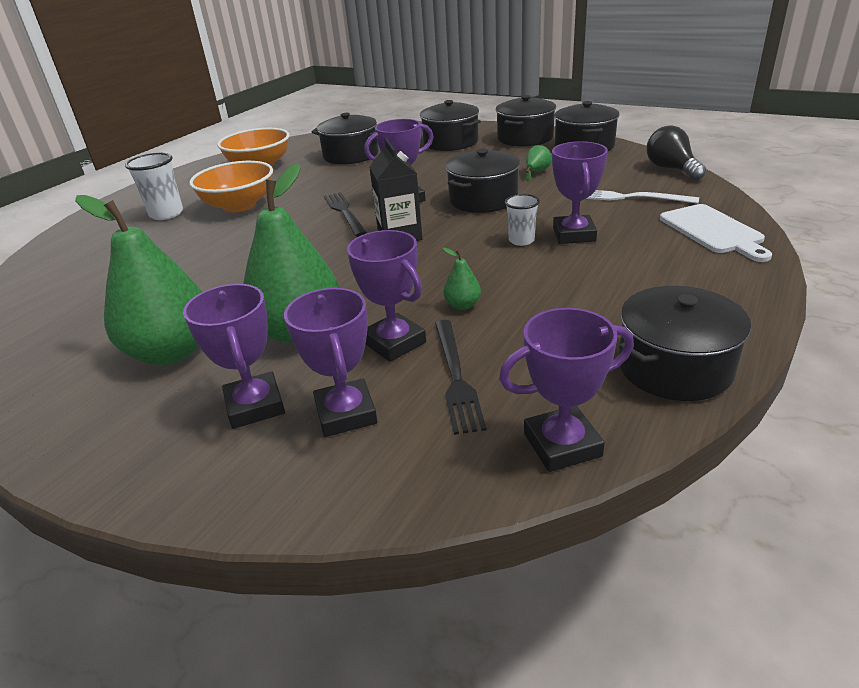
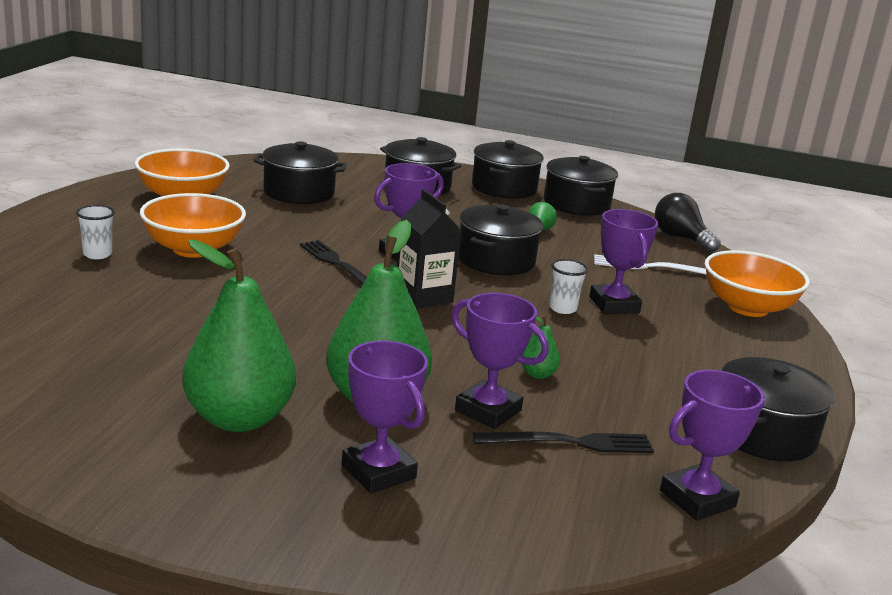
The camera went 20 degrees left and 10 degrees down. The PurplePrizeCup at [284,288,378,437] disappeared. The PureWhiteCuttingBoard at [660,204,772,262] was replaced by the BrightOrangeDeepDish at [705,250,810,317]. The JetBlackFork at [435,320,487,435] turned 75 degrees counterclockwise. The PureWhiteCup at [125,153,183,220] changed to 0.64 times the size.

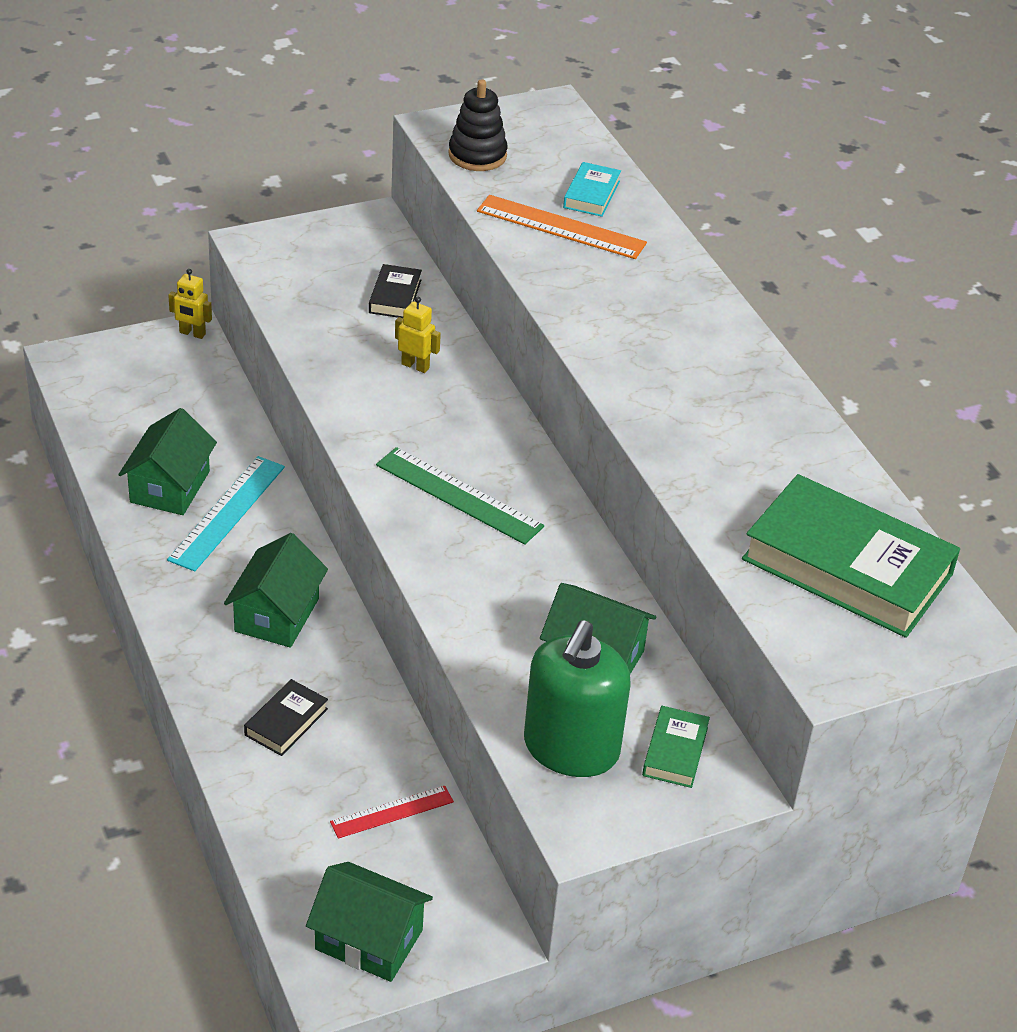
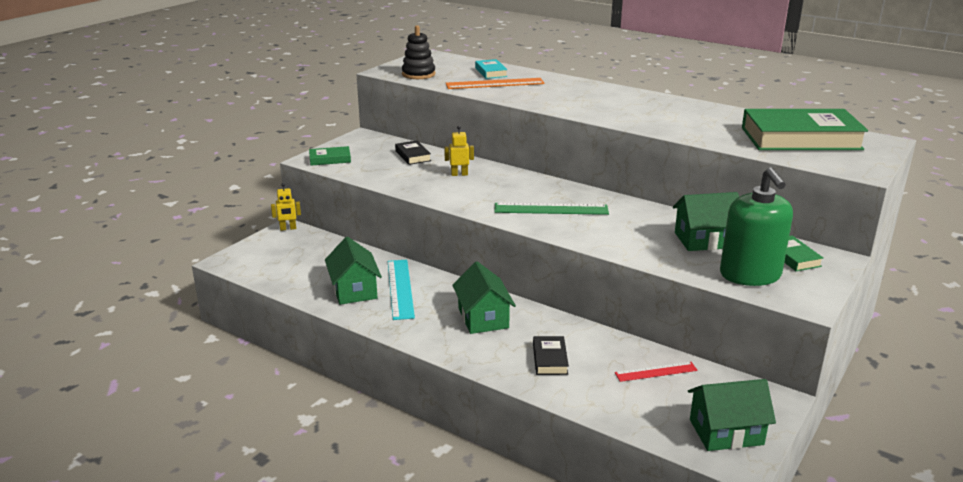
The camera went 30 degrees left and 15 degrees down. The LeafGreenHardback at [309,146,351,166] appeared. The RedStraightedge at [330,786,454,839] turned 45 degrees clockwise.

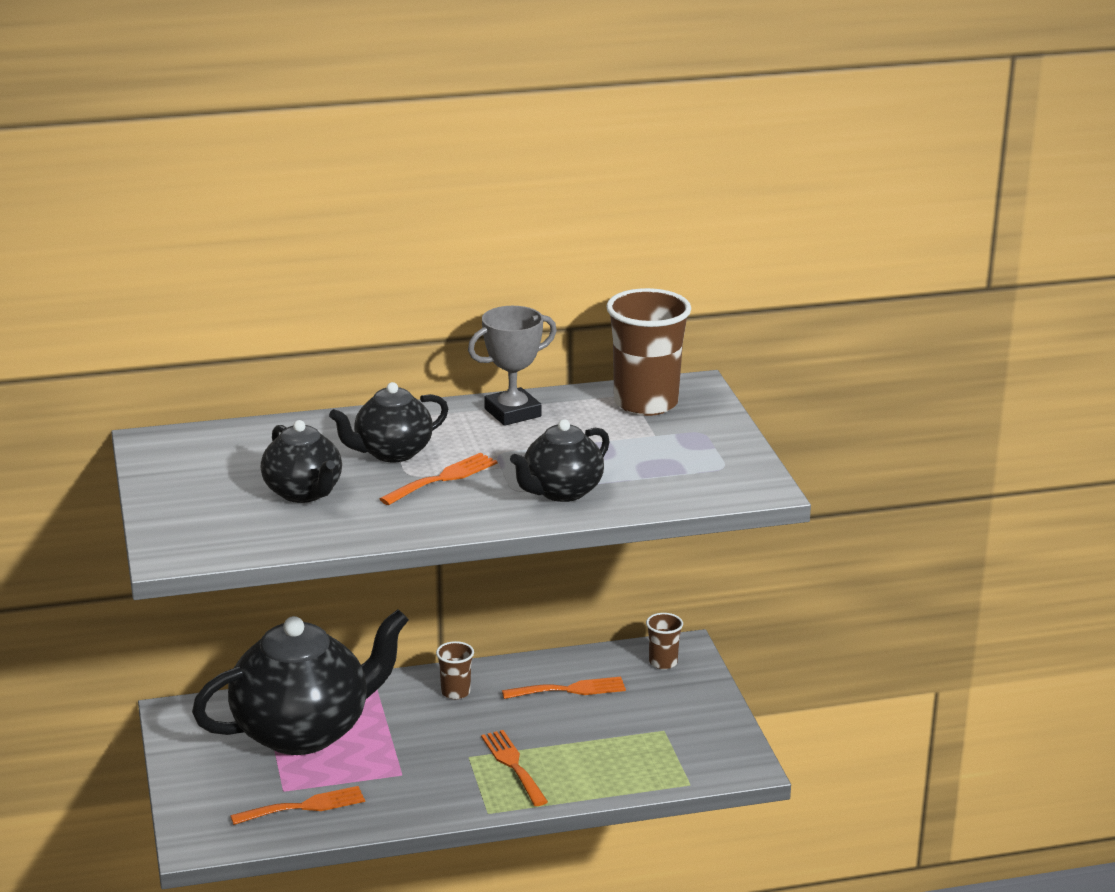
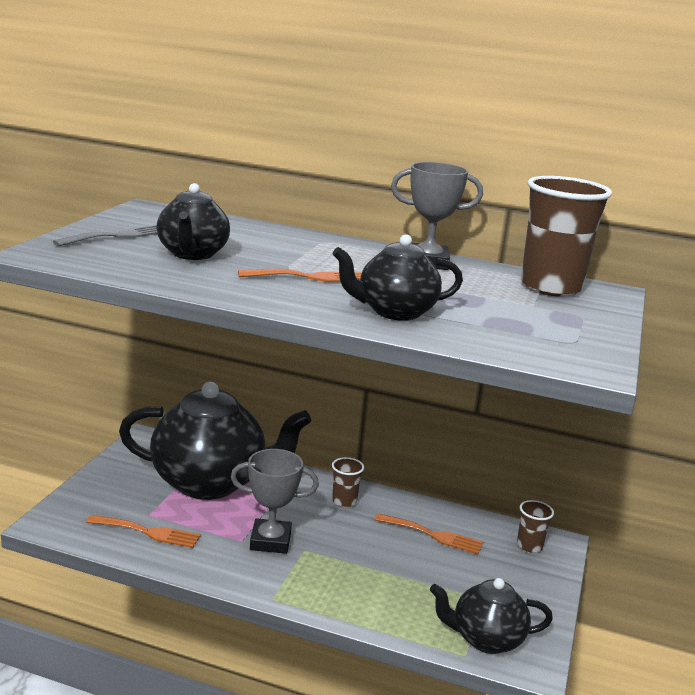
The camera went 30 degrees right and 5 degrees down. The BrightOrangeFork at [481,730,548,806] disappeared. The AshGreyFork at [53,225,157,246] appeared. The AshGreyPrizeCup at [231,449,319,554] appeared. The JetBlackTeaPot moved from [329,382,448,462] to [430,578,553,654].

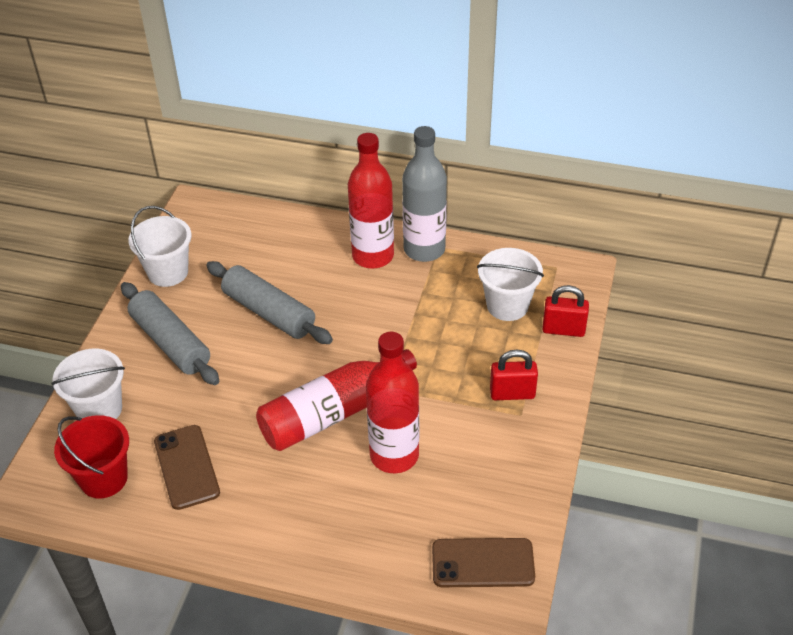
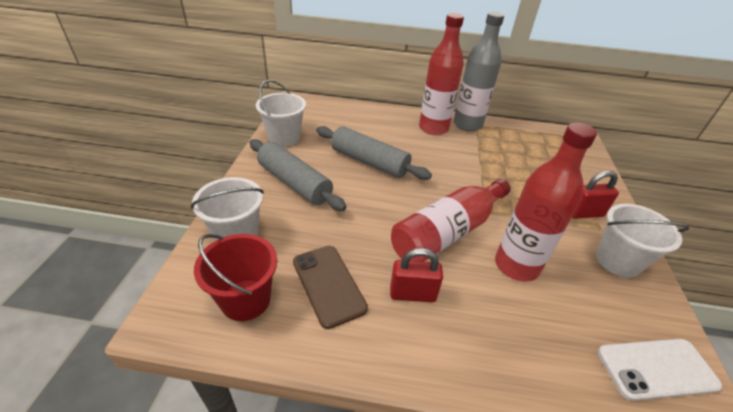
The camera went 10 degrees left and 5 degrees down. The PureWhiteSandBucket moved from [477,248,544,321] to [596,203,689,278]. The RedSmallLock moved from [542,285,589,337] to [390,248,443,303]. The DarkBrownSmartphone at [432,538,535,587] became the PureWhiteSmartphone at [598,339,722,401].

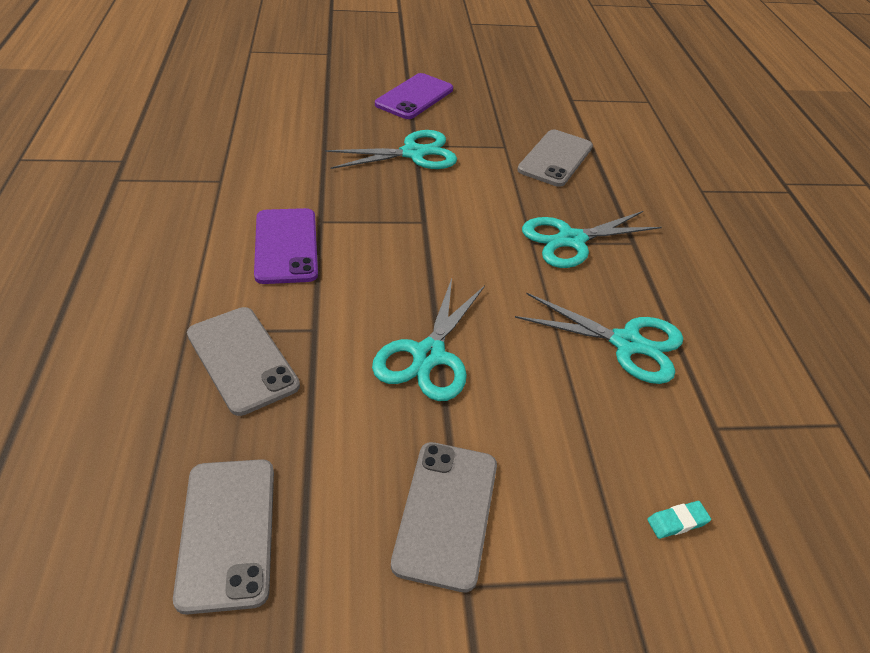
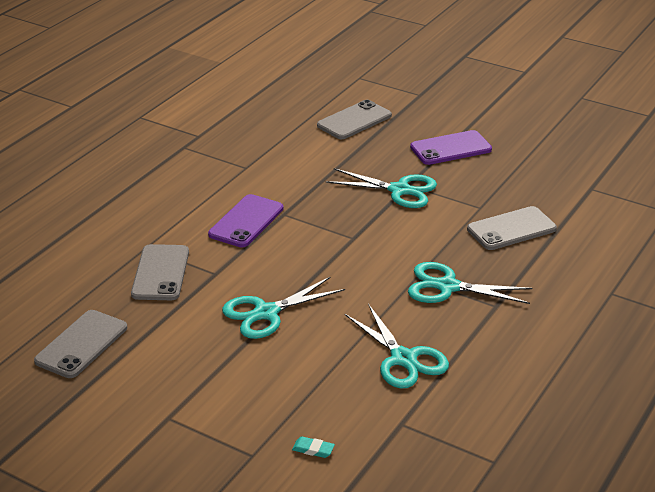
The camera went 40 degrees right and 10 degrees down. The AshGreySmartphone moved from [391,442,497,592] to [317,100,392,139].

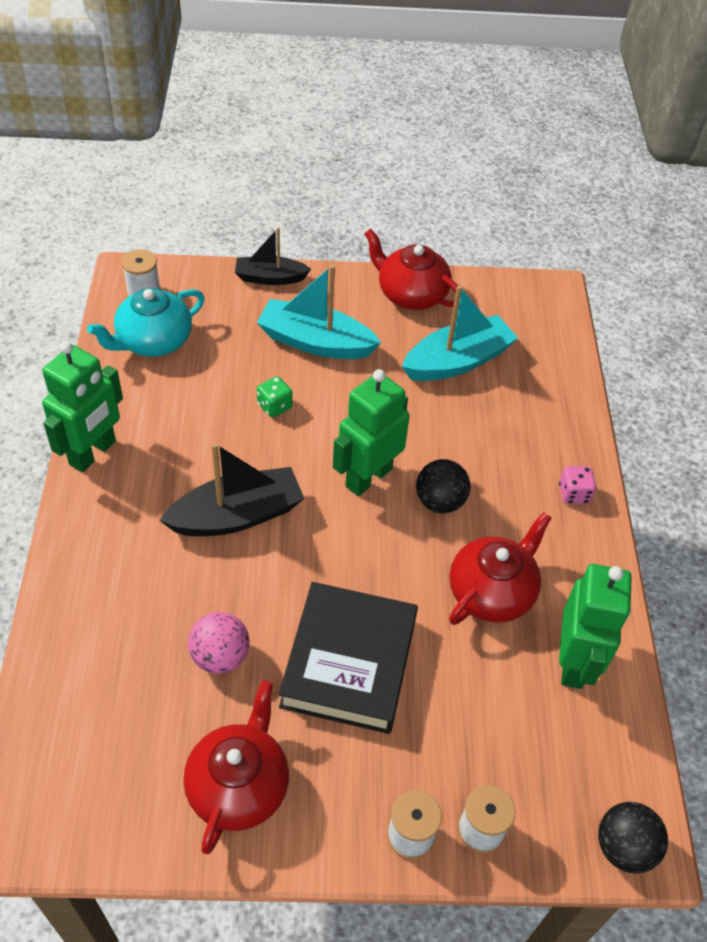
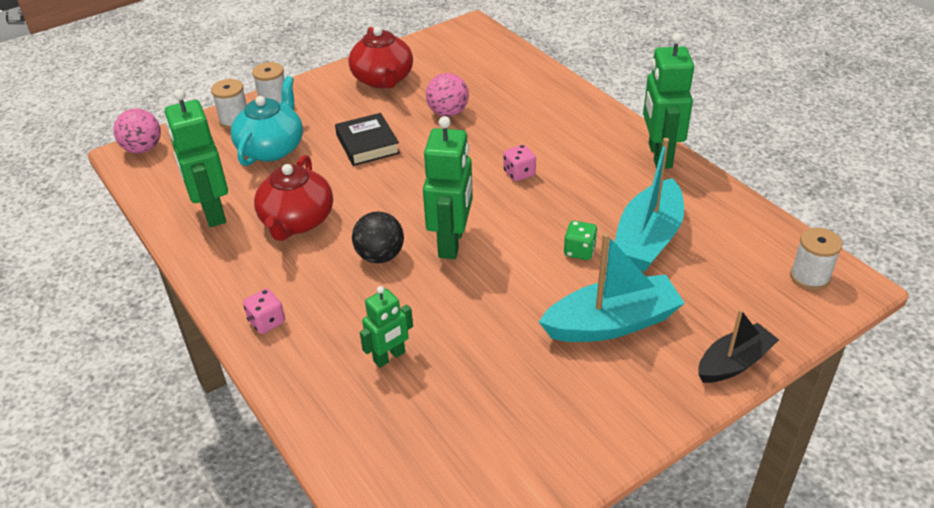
The camera went 150 degrees right and 10 degrees down. The RedTeaPot at [364,229,458,310] disappeared. The LeafGreenRobot at [360,286,413,368] appeared. The AquaTeaPot moved from [87,288,205,357] to [231,76,303,166]. The AquaToyBoat moved from [402,285,518,381] to [615,138,684,272]. The JetBlackToyBoat at [159,442,305,536] was replaced by the PinkDie at [503,145,536,181]. The JetBlackBall at [598,802,668,874] became the PinkBall at [113,108,161,153]. The JetBlackHardback at [279,582,418,734] changed to 0.60 times the size.

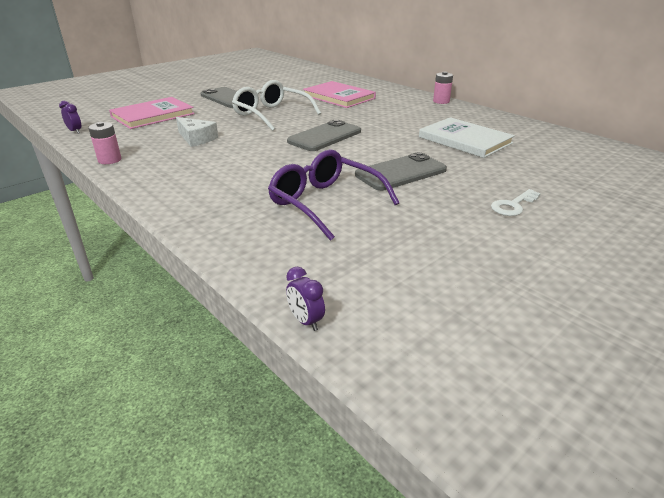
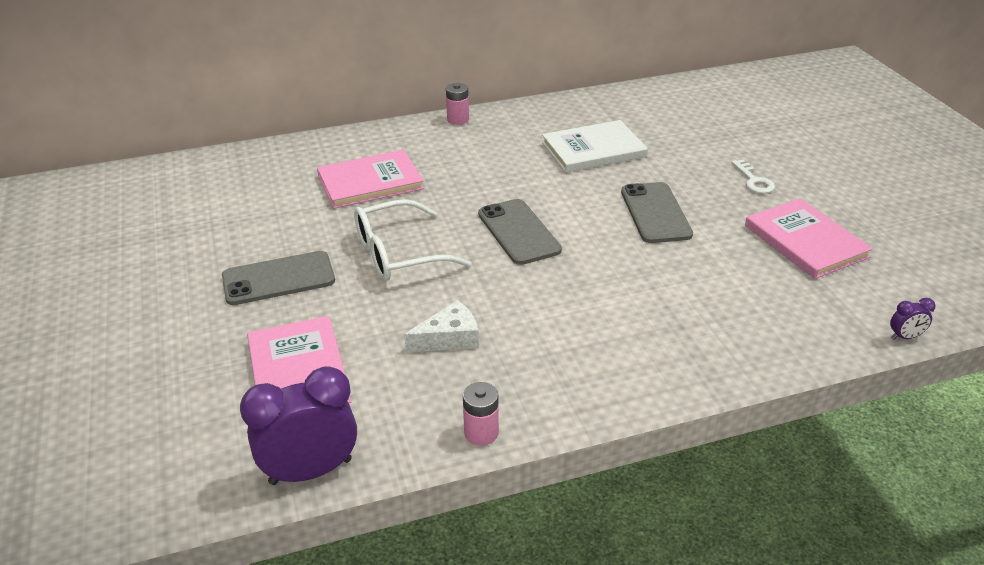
The camera went 65 degrees left and 5 degrees up. The PurpleGlasses at [268,149,400,241] disappeared. The PinkHardback at [745,198,873,279] appeared. The PurpleBedsideClock at [59,101,81,134] changed to 2.30 times the size.

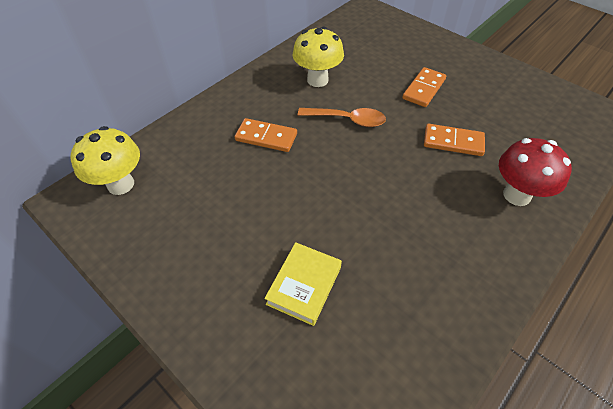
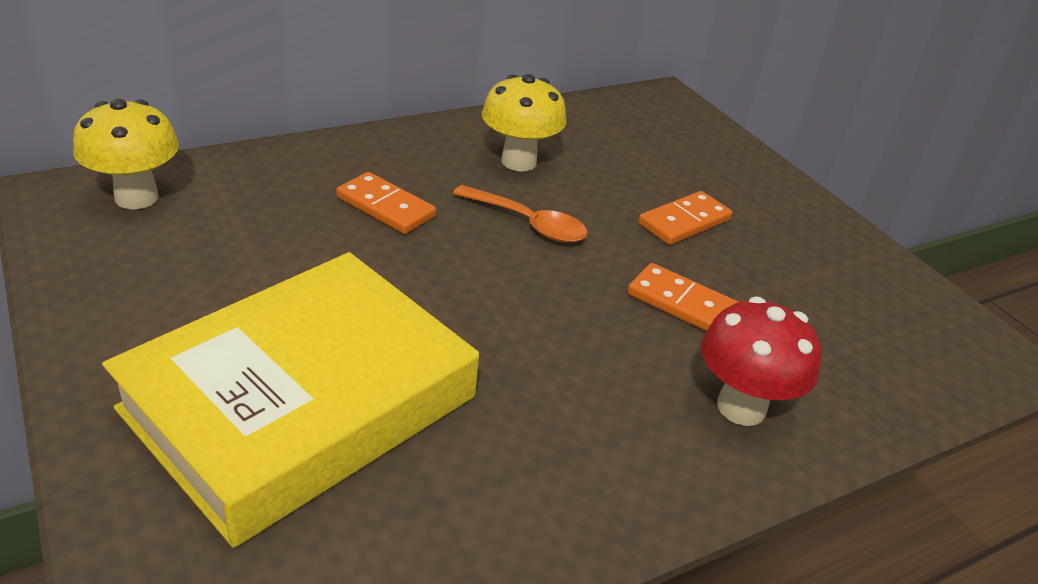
The camera went 15 degrees right and 15 degrees down. The GoldenHardback at [264,242,342,326] changed to 2.43 times the size.

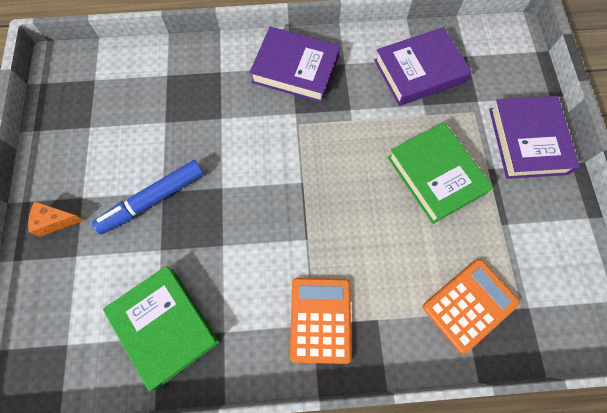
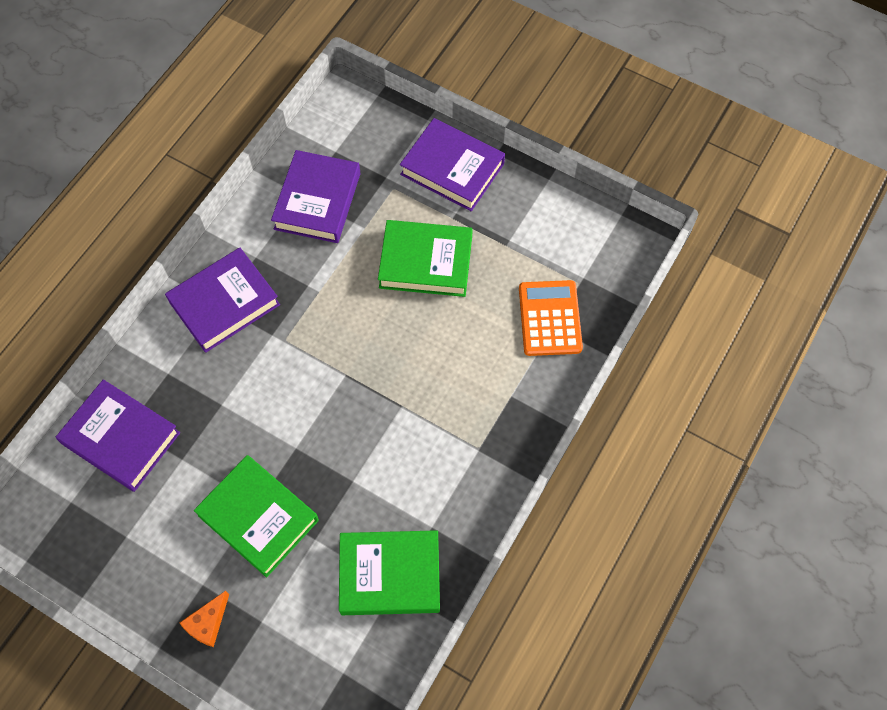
The camera went 55 degrees left and 5 degrees down. The BrightOrangeCalculator at [290,278,351,364] disappeared. The PurpleHardback at [56,379,180,492] appeared. The CobaltMarker at [92,160,204,234] was replaced by the LeafGreenHardback at [194,455,319,577].

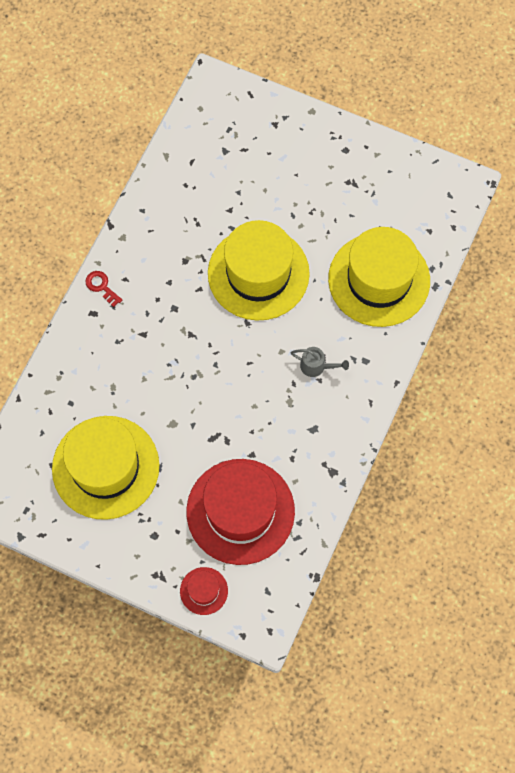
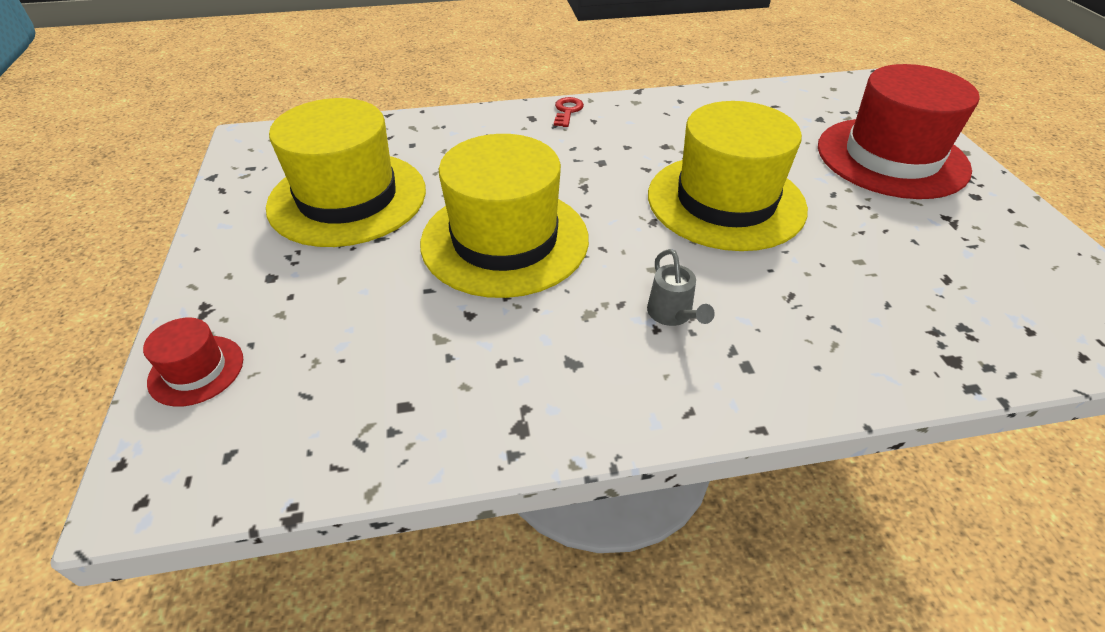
The camera went 55 degrees right and 25 degrees down. The RedHat moved from [186,459,295,565] to [818,64,980,199]. The GoldenHat moved from [328,227,430,327] to [420,134,589,298].

